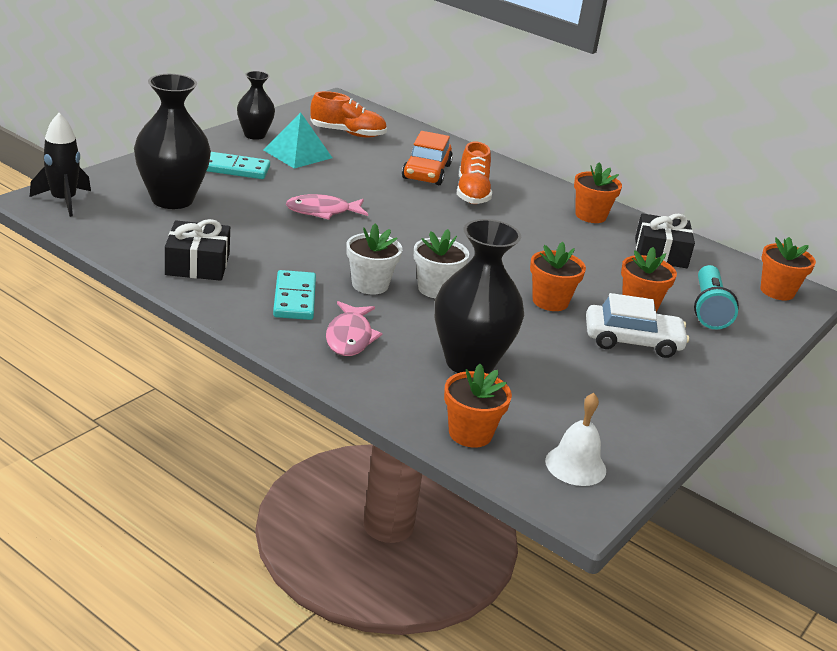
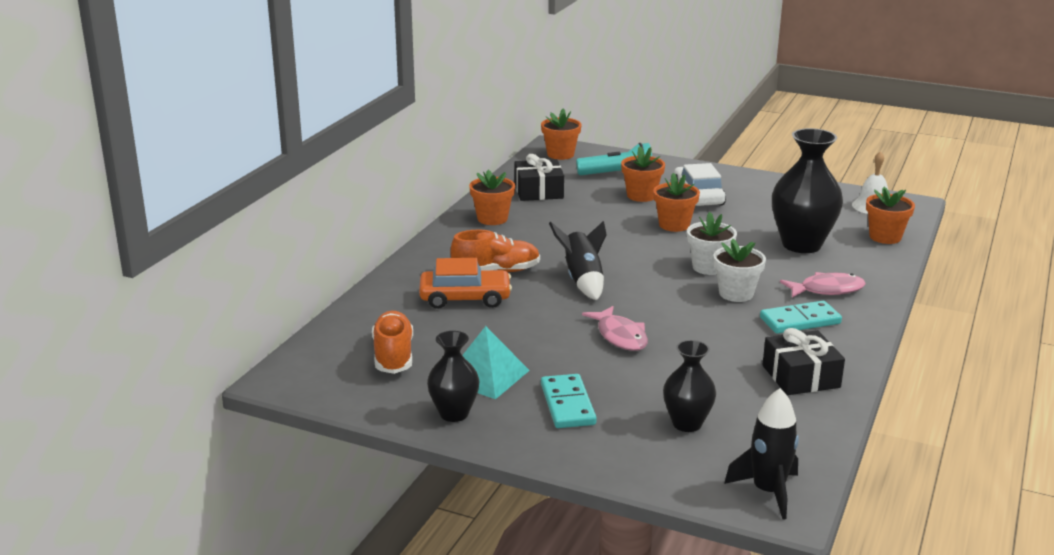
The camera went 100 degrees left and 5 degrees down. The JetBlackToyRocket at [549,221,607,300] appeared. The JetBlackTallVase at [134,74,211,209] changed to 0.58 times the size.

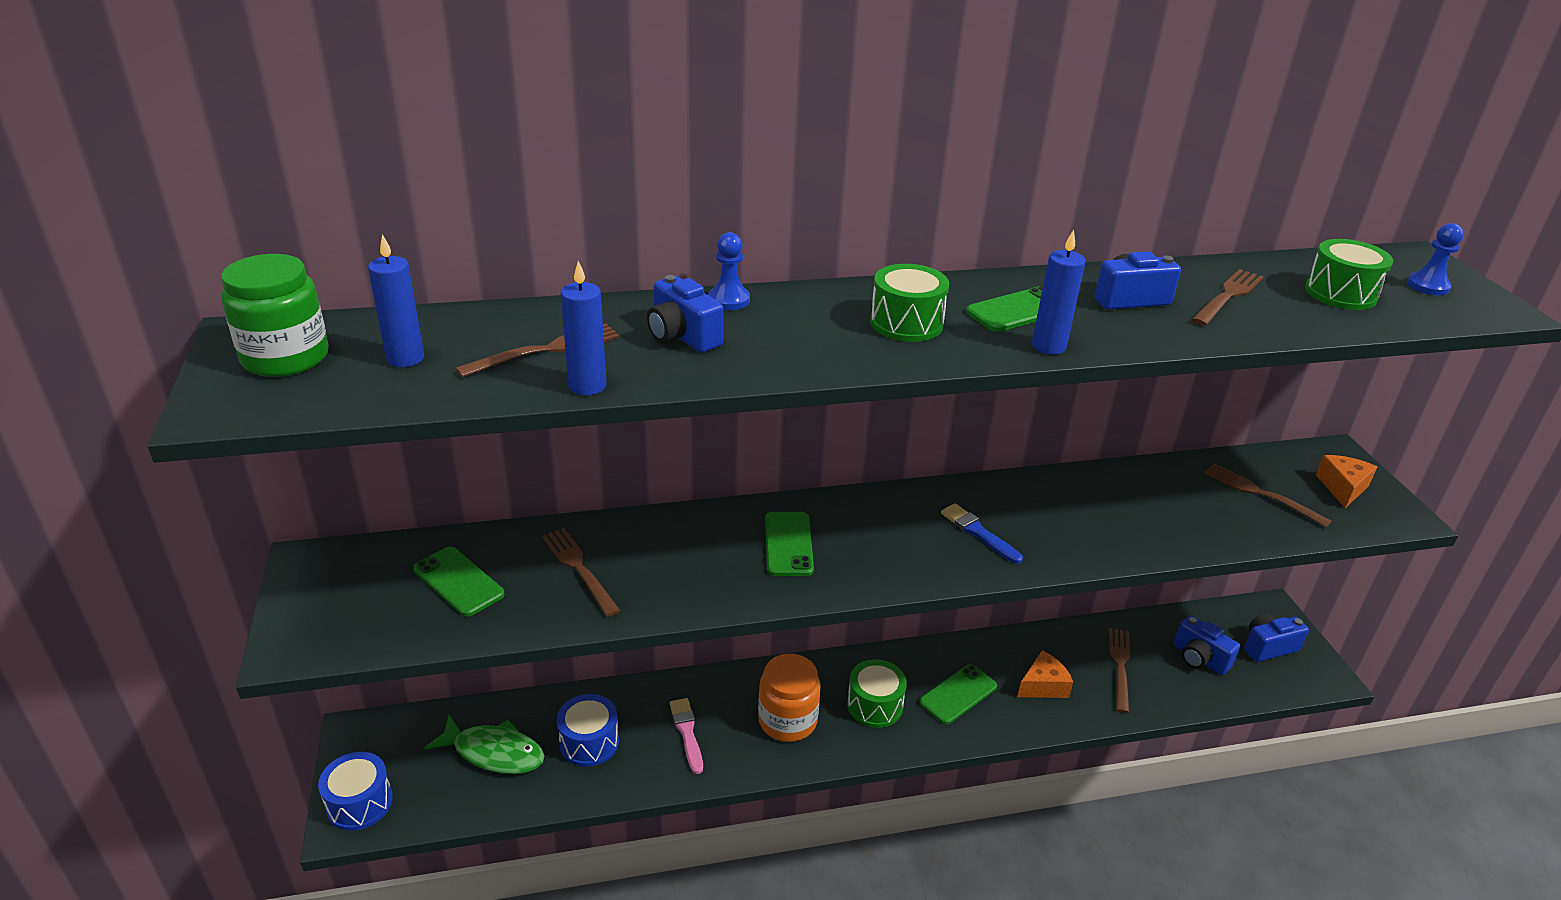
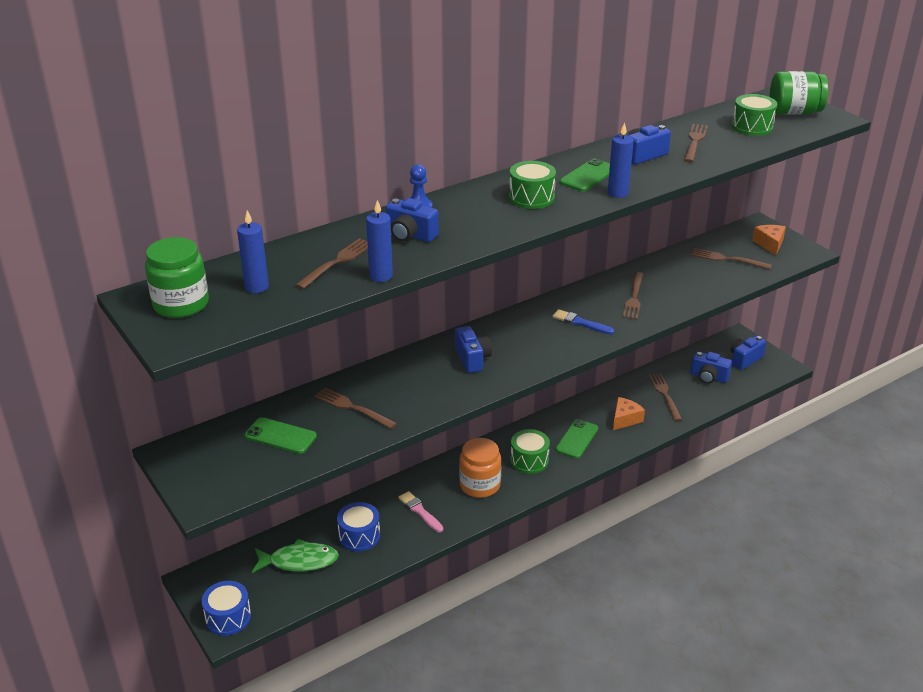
The camera went 20 degrees left and 0 degrees up. The DarkBrownFork at [623,272,643,320] appeared. The LeafGreenSmartphone at [765,512,814,576] was replaced by the CobaltCamera at [455,326,492,373]. The CobaltPawn at [1407,223,1464,295] was replaced by the LeafGreenJar at [770,71,828,114].

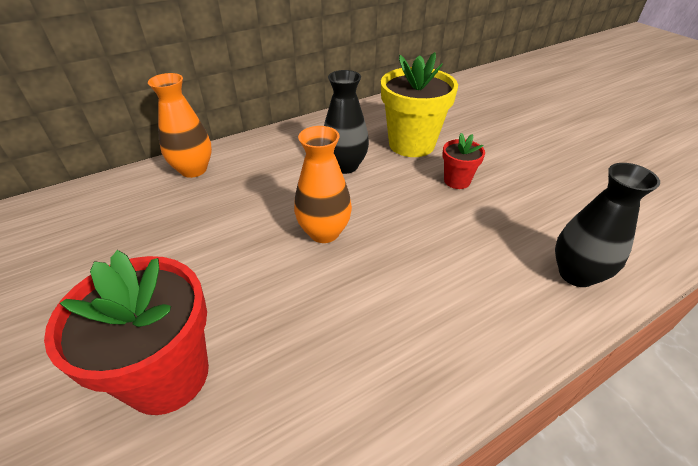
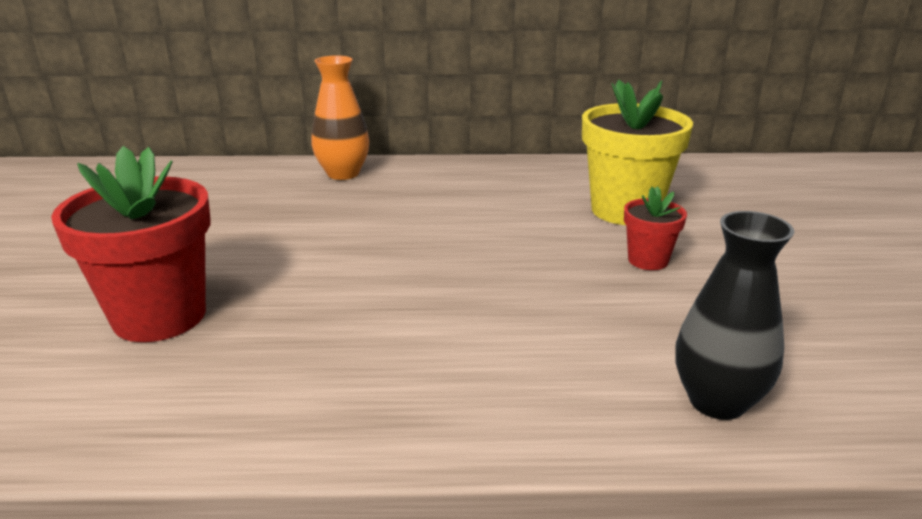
The camera went 30 degrees right and 15 degrees down. The BrightOrangeTallVase at [294,126,352,243] disappeared. The JetBlackTallVase at [324,70,369,174] disappeared.

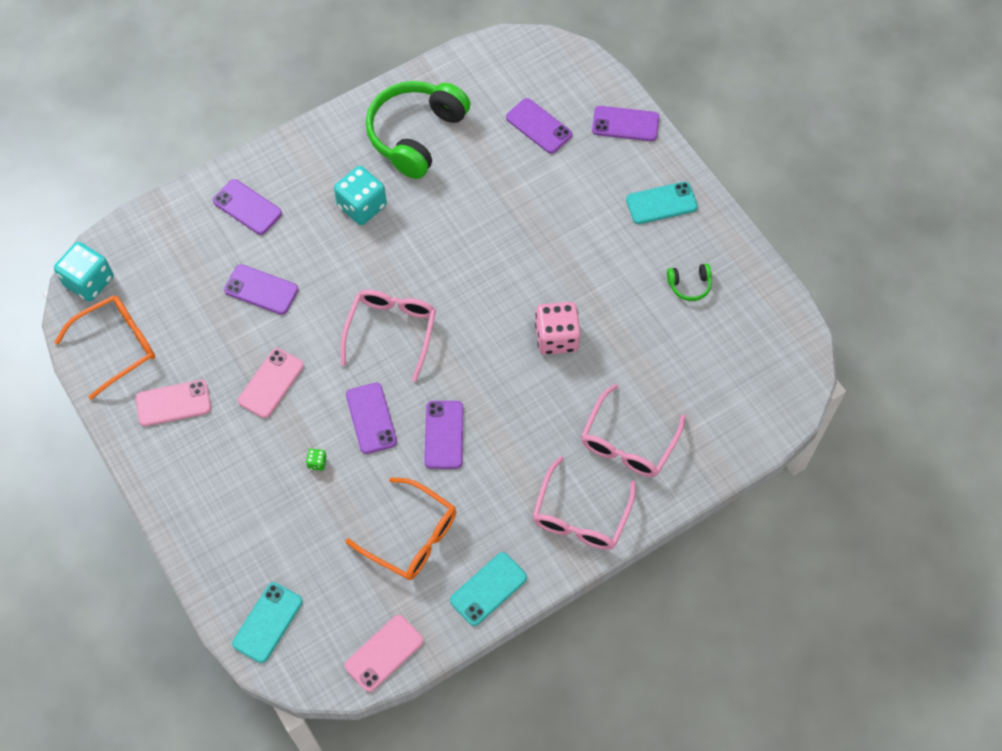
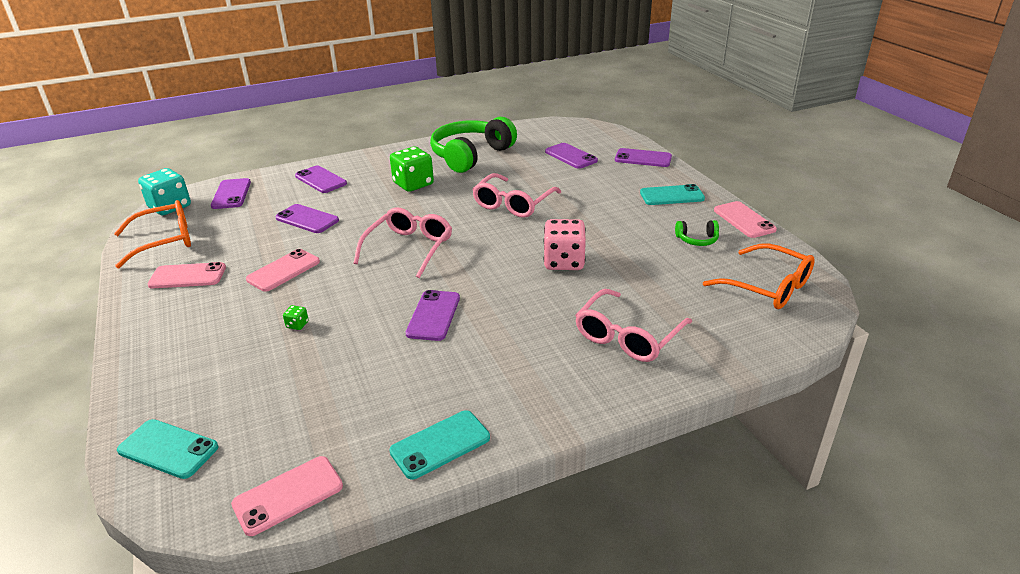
The camera went 10 degrees right and 30 degrees down. The PinkSmartphone at [714,201,777,238] appeared. The BrightOrangeGlasses moved from [345,477,456,580] to [703,243,815,309]. The PurpleSmartphone moved from [346,383,397,454] to [211,178,251,209]. The PinkGlasses moved from [532,456,636,550] to [472,173,561,218]. The AquaDie at [334,166,387,225] became the LeafGreenDie at [390,147,434,192]. The AquaSmartphone at [232,582,303,663] turned 75 degrees clockwise.

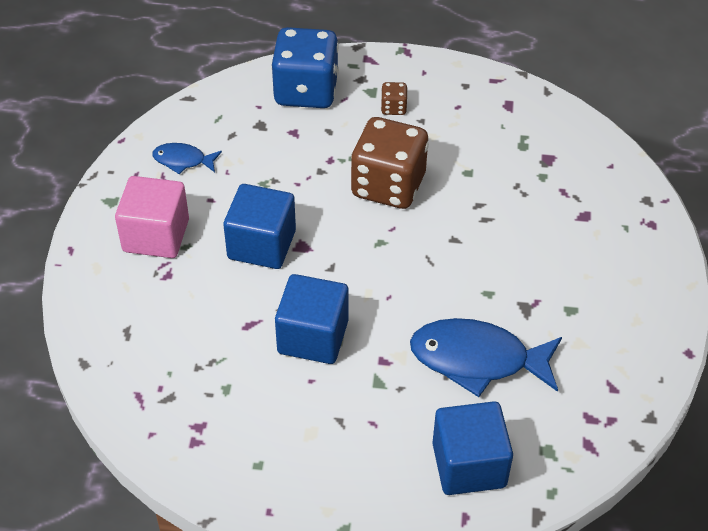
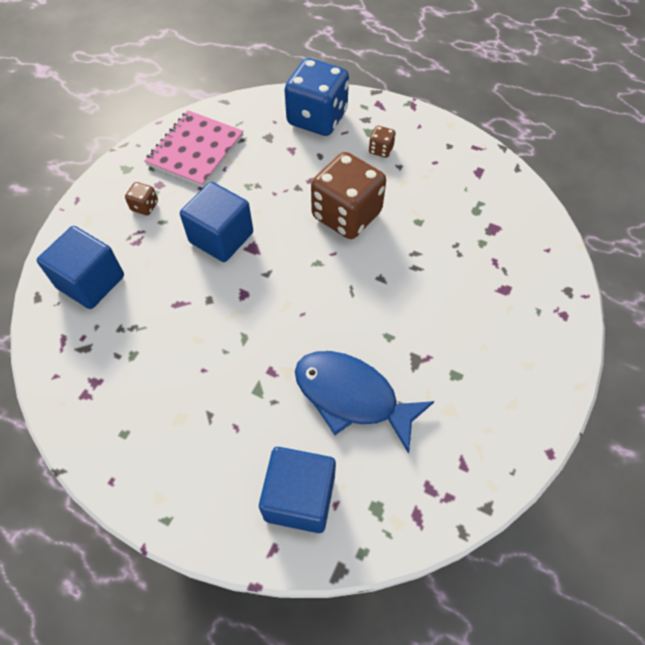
The camera went 20 degrees right and 10 degrees up. The CobaltBlock moved from [275,274,349,364] to [37,226,124,309]. The PinkBlock at [115,176,189,258] was replaced by the DarkBrownDie at [125,182,158,215]. The CobaltToyFish at [152,143,222,174] was replaced by the PinkNotepad at [144,110,244,187].

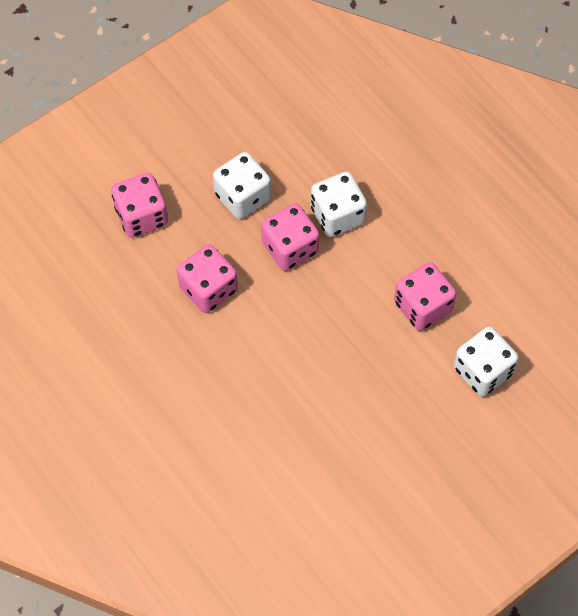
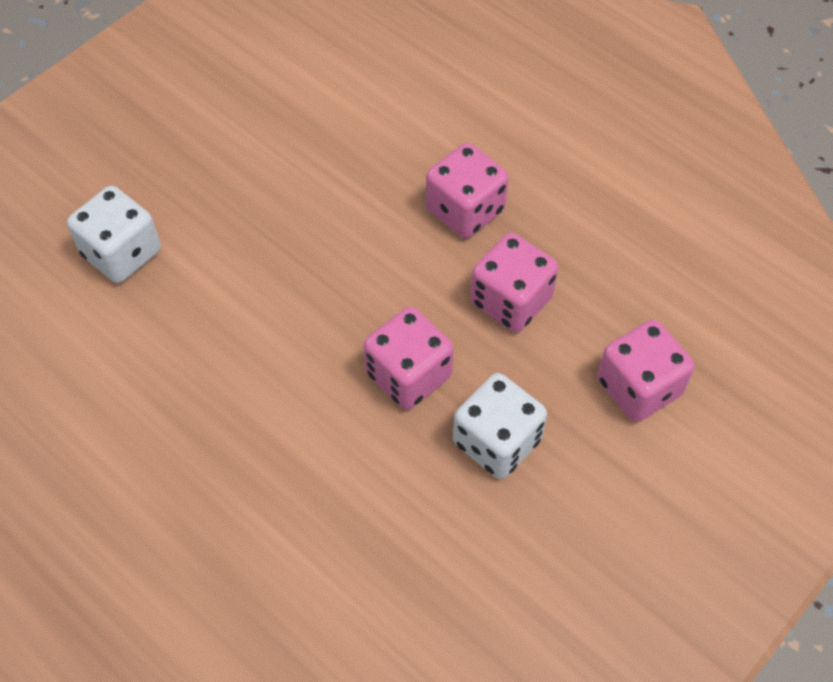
The camera went 170 degrees right and 5 degrees down. The PureWhiteDie at [311,171,367,237] disappeared. The PinkDie moved from [394,262,456,331] to [426,143,509,239].

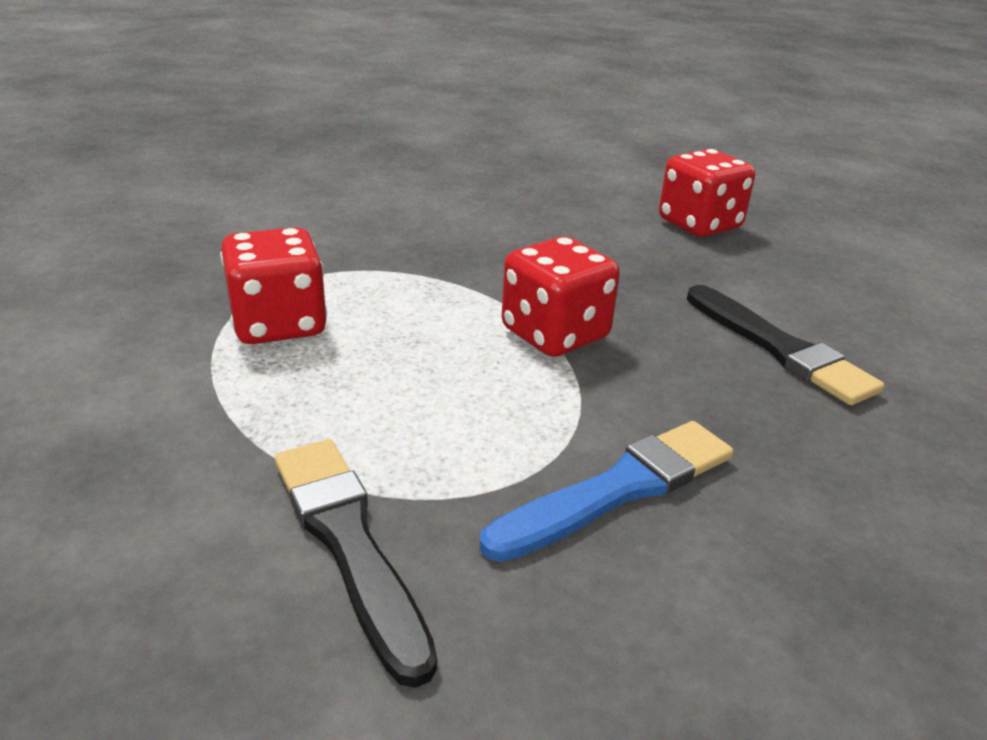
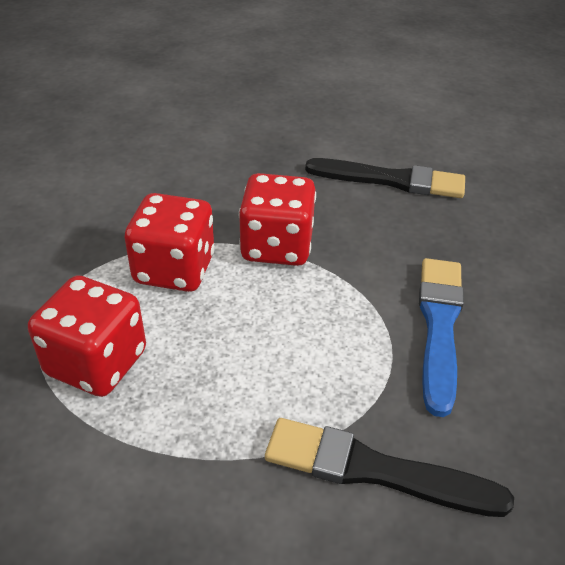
The camera went 45 degrees left and 10 degrees up. The RedDie moved from [659,149,755,237] to [124,193,215,292].

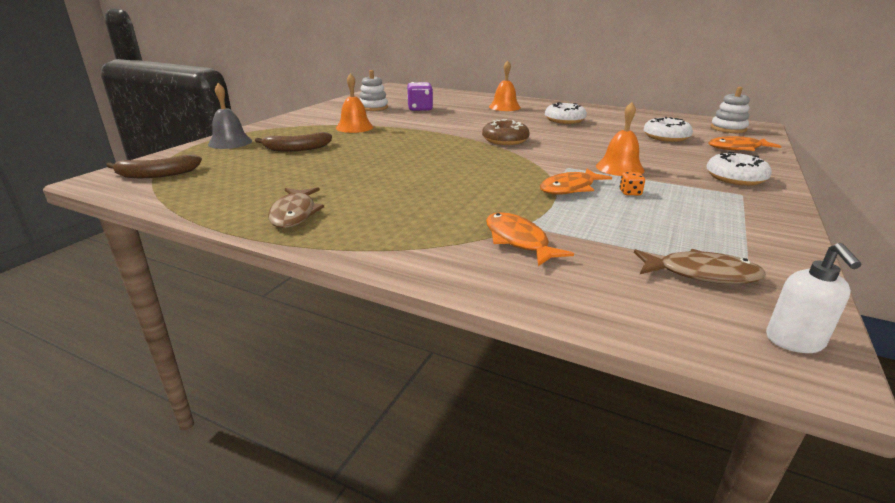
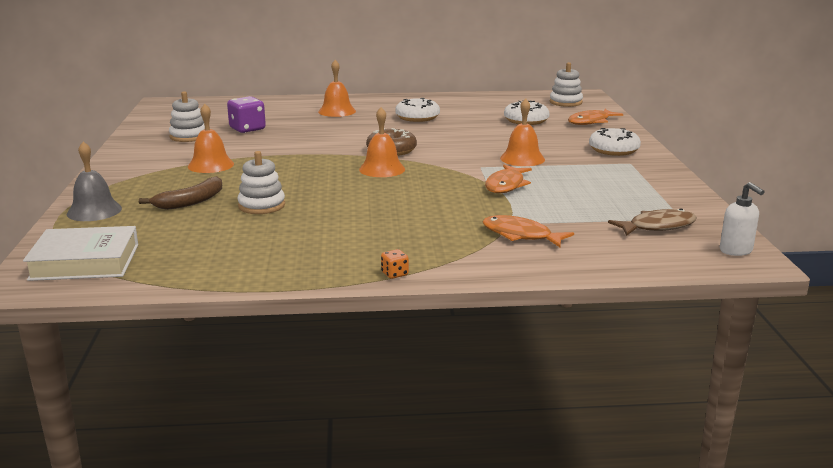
The camera went 30 degrees left and 5 degrees down. The DarkBrownToyFish at [268,187,324,228] disappeared. The PureWhiteStackingRings at [238,151,285,214] appeared. The BrightOrangeHandBell at [359,107,405,177] appeared. The BrightOrangeDie moved from [620,172,645,195] to [381,249,409,279]. The DarkBrownBananaFruit at [106,155,202,178] was replaced by the PureWhiteHardback at [23,226,138,281].

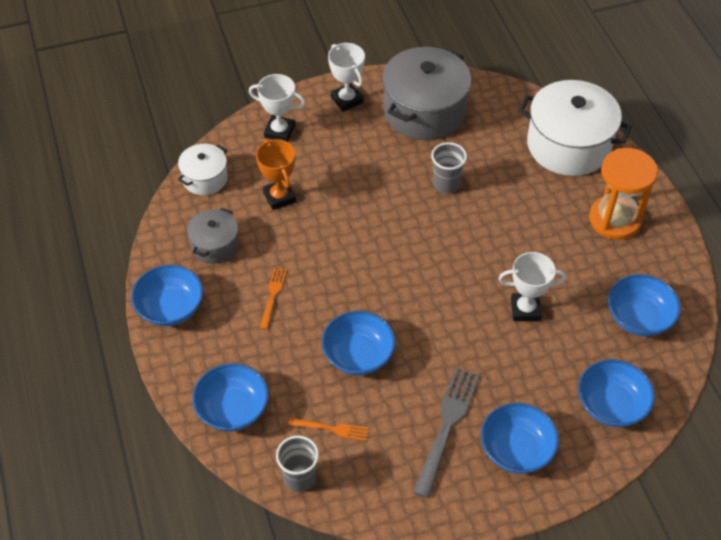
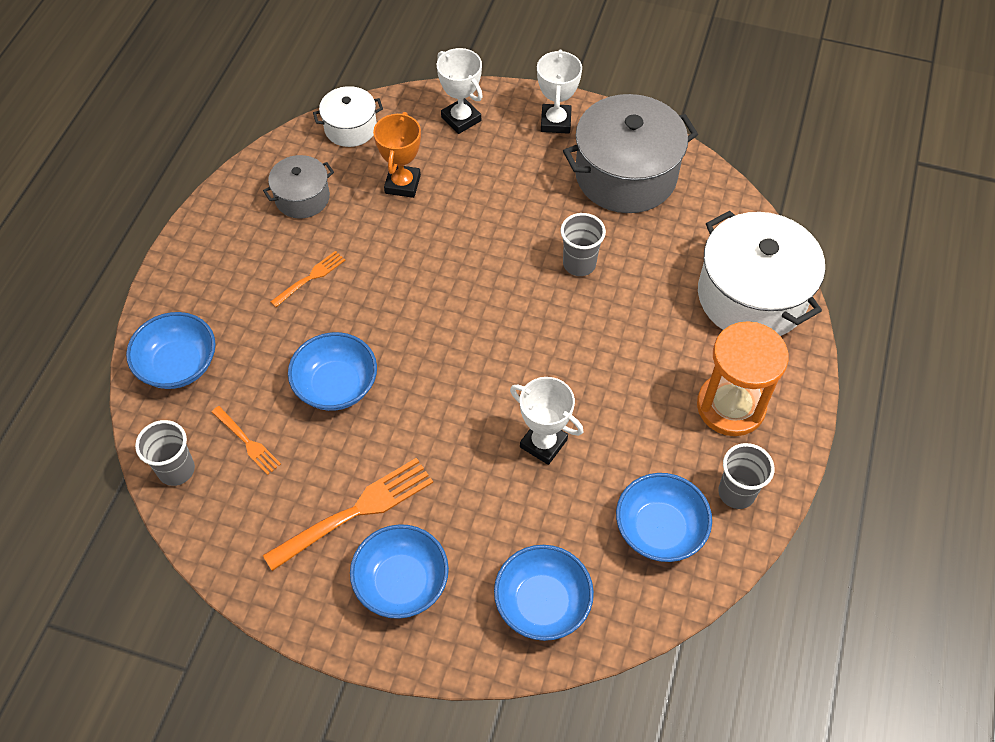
The camera went 35 degrees right and 5 degrees up. The CobaltDeepDish at [131,265,203,326] disappeared. The AshGreyCup at [718,443,775,509] appeared. The AshGreyFork at [413,368,480,498] became the BrightOrangeFork at [263,458,433,571].

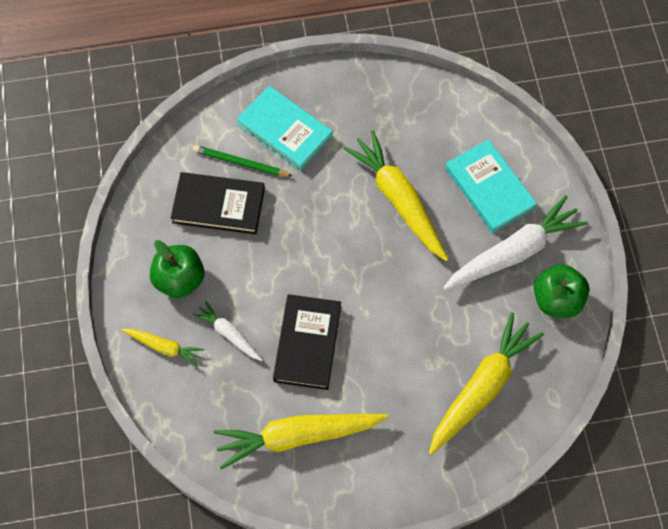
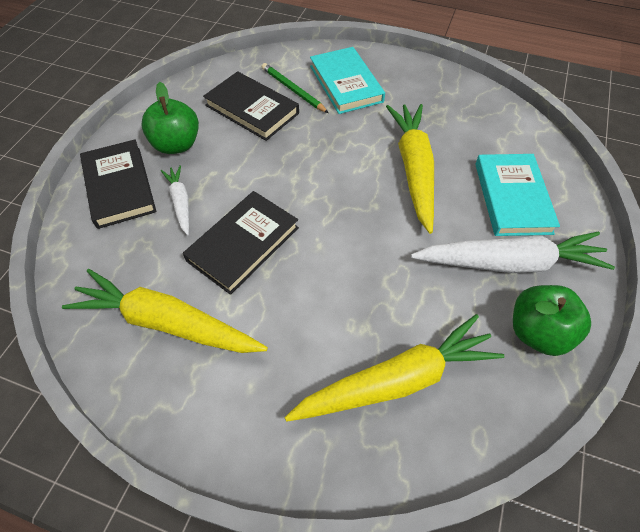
The camera went 30 degrees right and 10 degrees down. The GoldenCarrot at [122,329,204,367] was replaced by the JetBlackHardback at [80,139,157,229].

